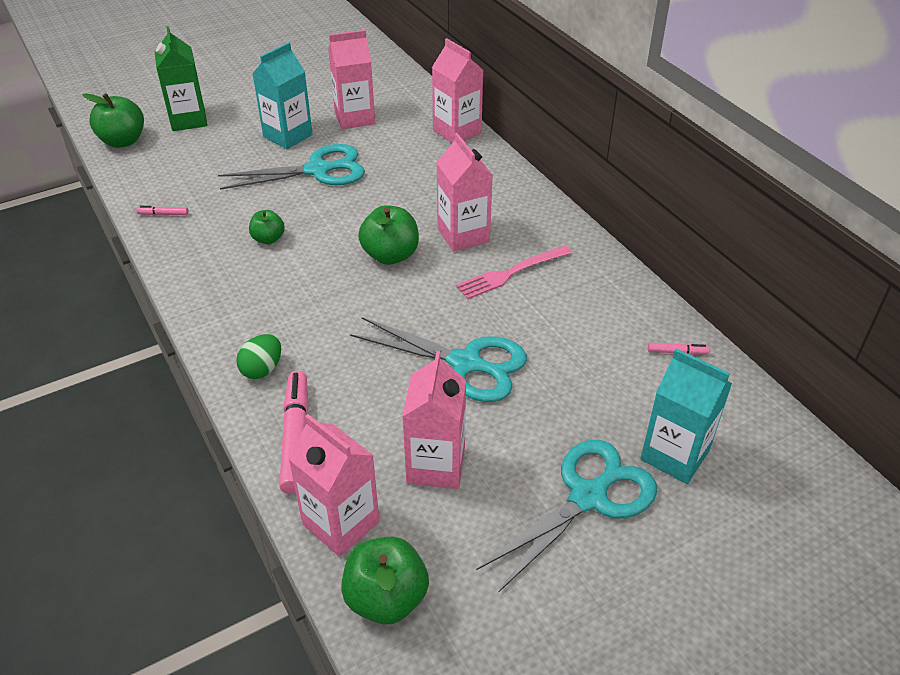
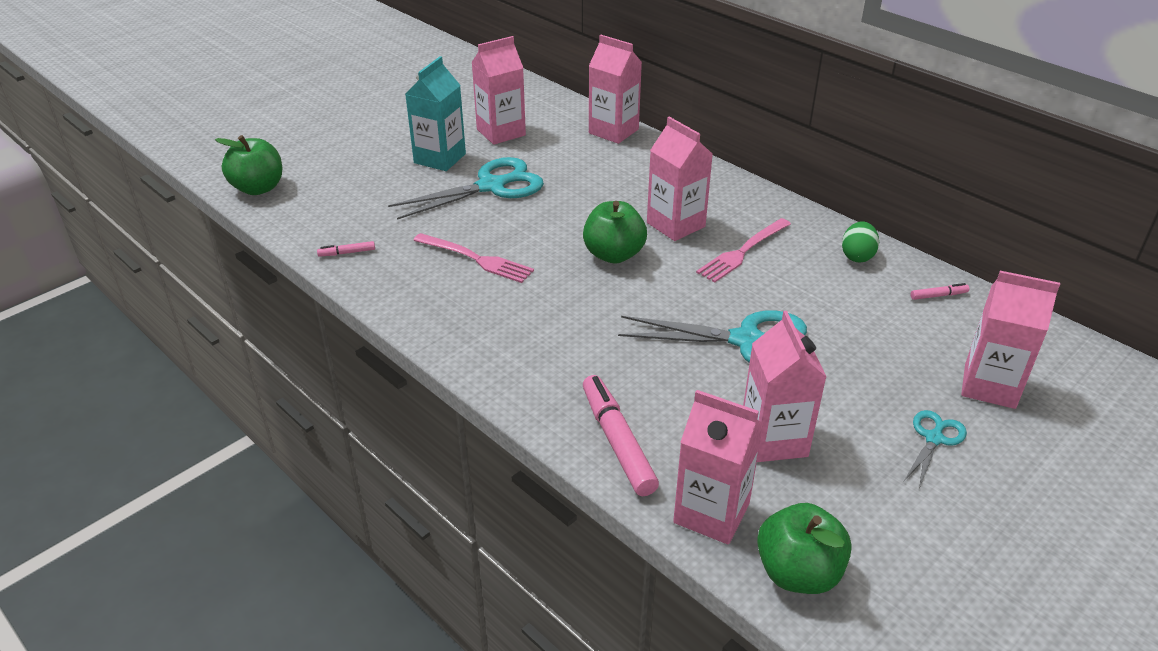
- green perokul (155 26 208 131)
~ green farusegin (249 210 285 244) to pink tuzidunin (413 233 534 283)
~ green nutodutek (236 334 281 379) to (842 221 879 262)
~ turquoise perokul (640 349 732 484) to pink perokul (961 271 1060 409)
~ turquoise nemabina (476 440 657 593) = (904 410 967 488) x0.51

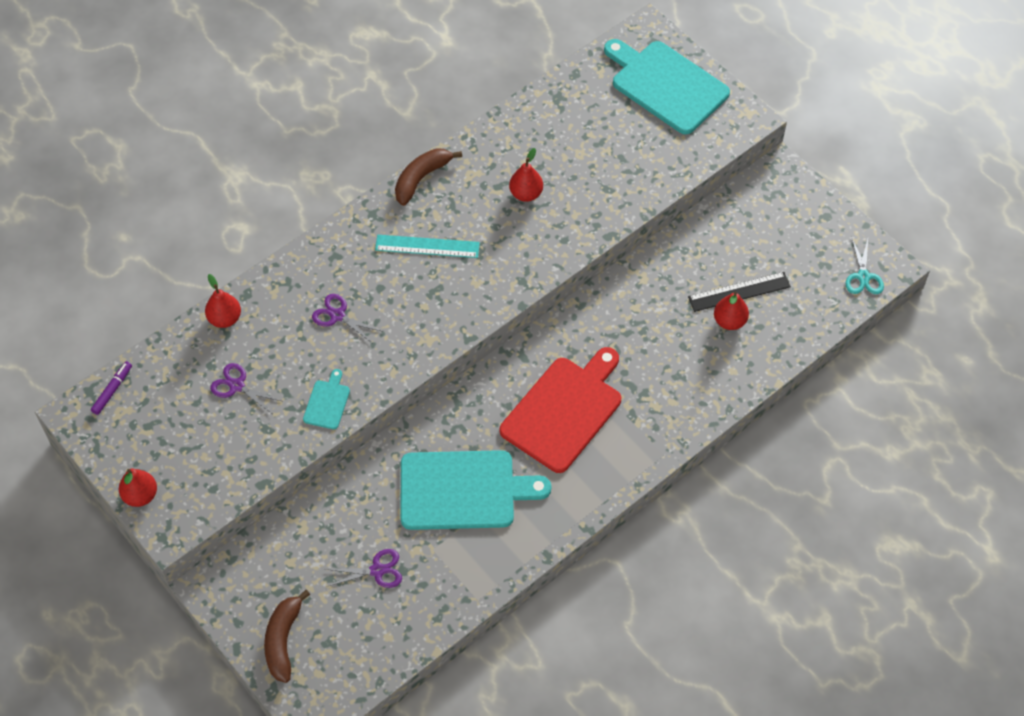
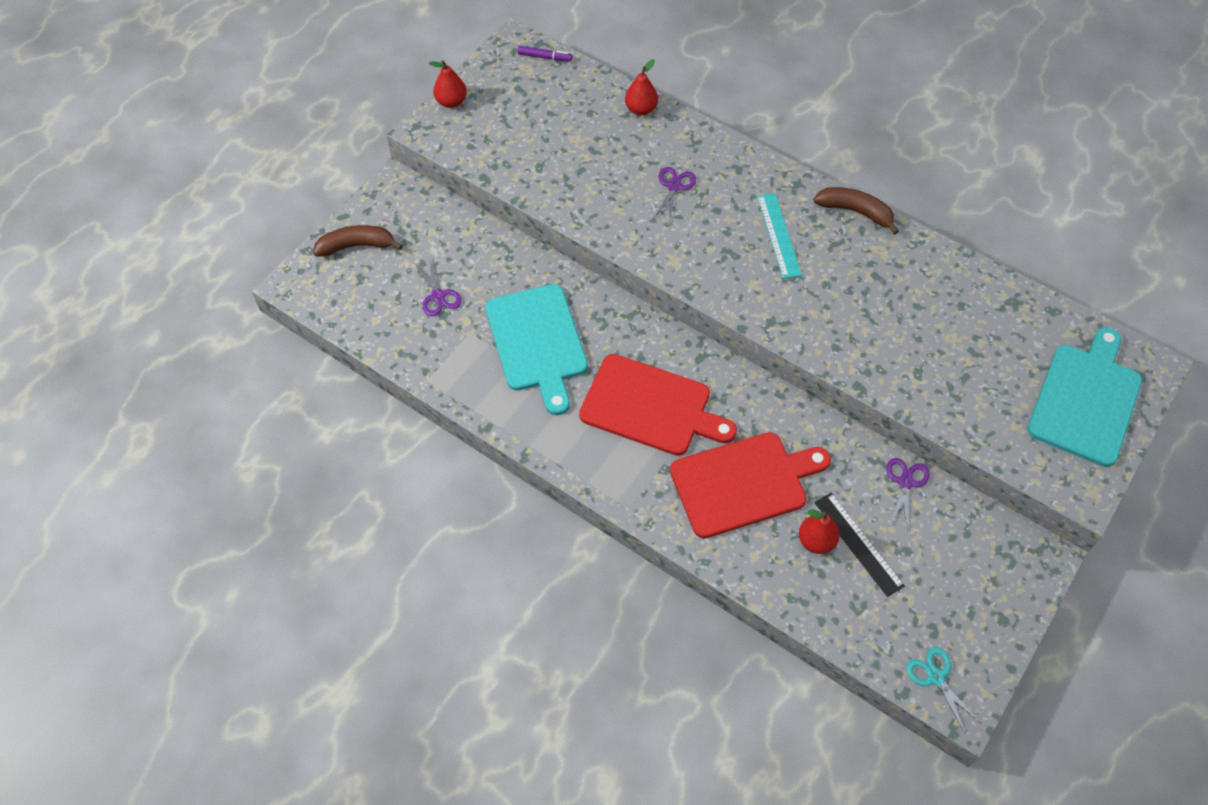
- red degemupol (509 148 543 202)
~ turquoise nemabina (845 239 884 294) = (906 647 981 733) 75 degrees clockwise
~ purple nemabina (210 363 282 413) to (886 458 930 530)
- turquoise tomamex (303 369 350 429)
+ red tomamex (670 432 831 538)

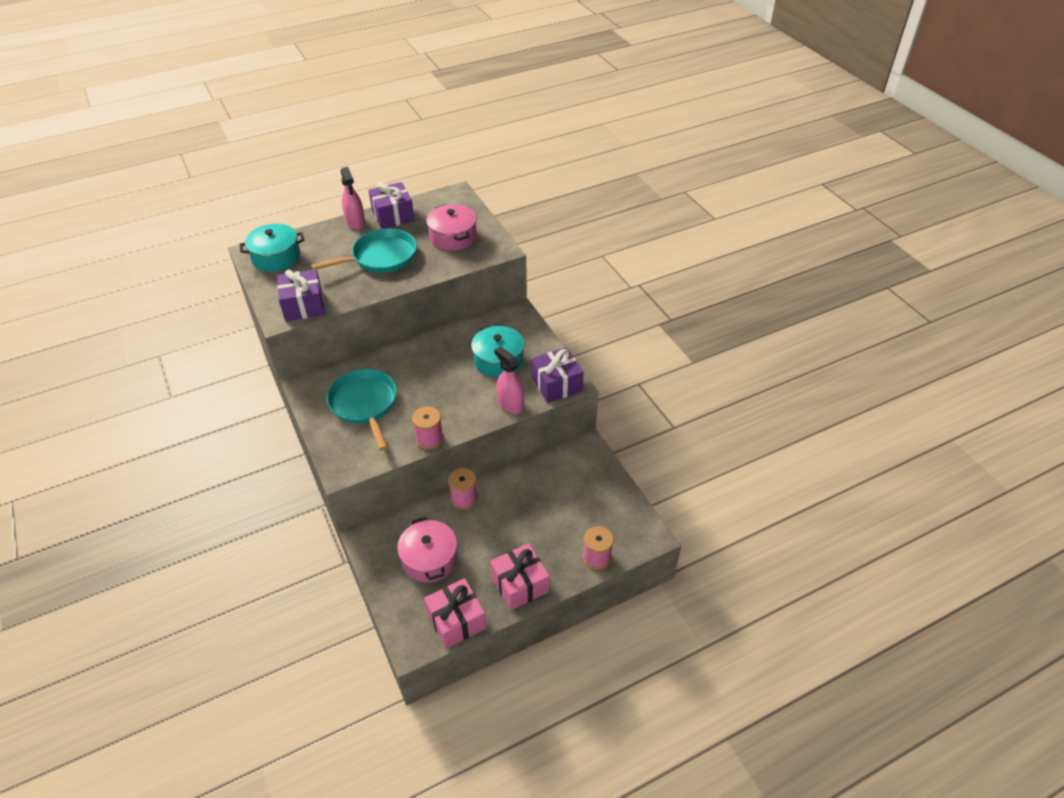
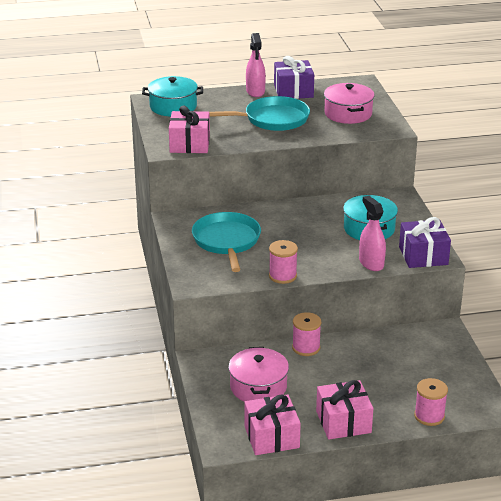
~ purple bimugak (277 269 325 321) to pink bimugak (169 106 210 153)

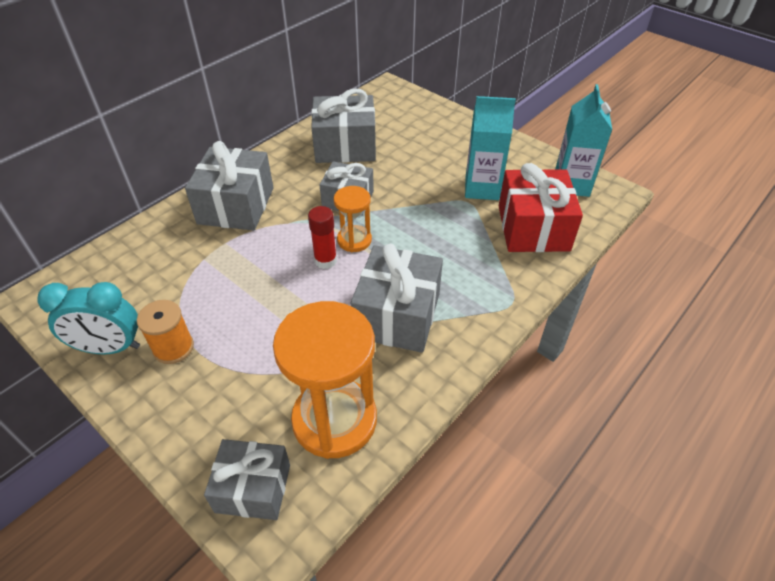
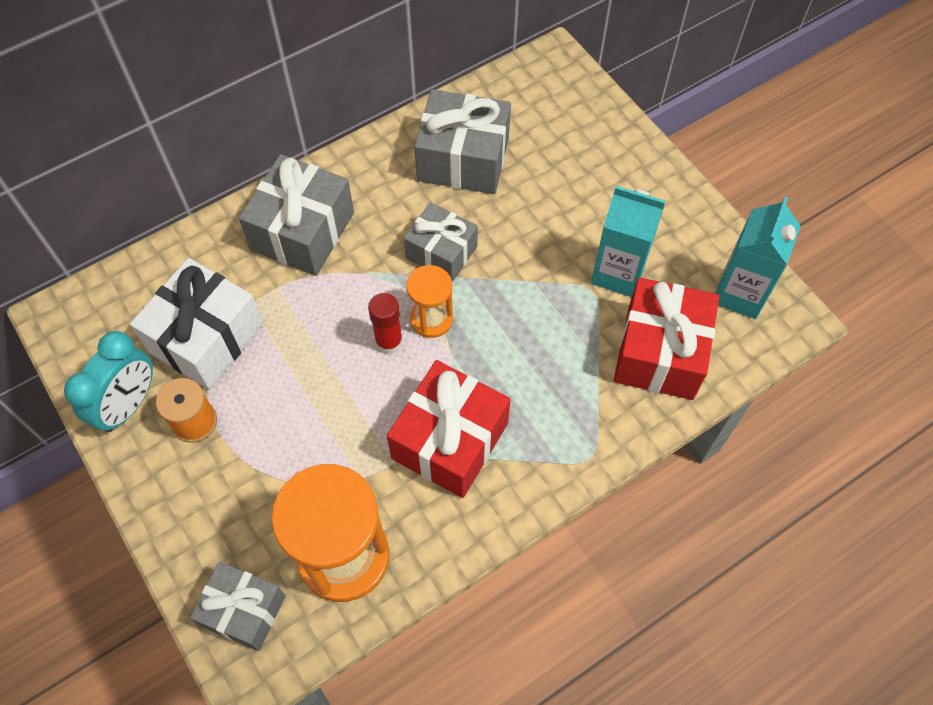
~ grey bimugak (351 244 443 353) to red bimugak (387 360 511 498)
~ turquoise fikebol (37 282 140 354) = (64 331 153 432) 75 degrees counterclockwise
+ white bimugak (130 258 264 390)

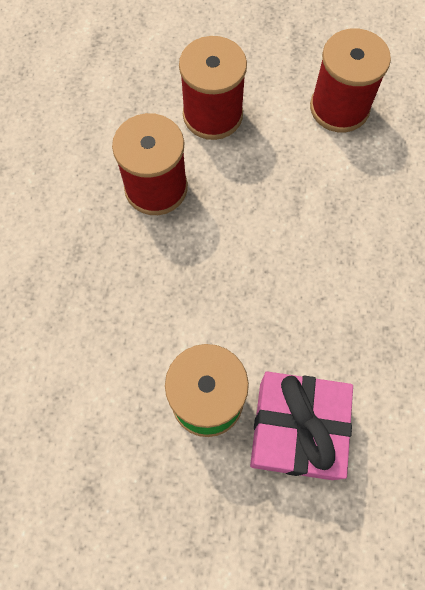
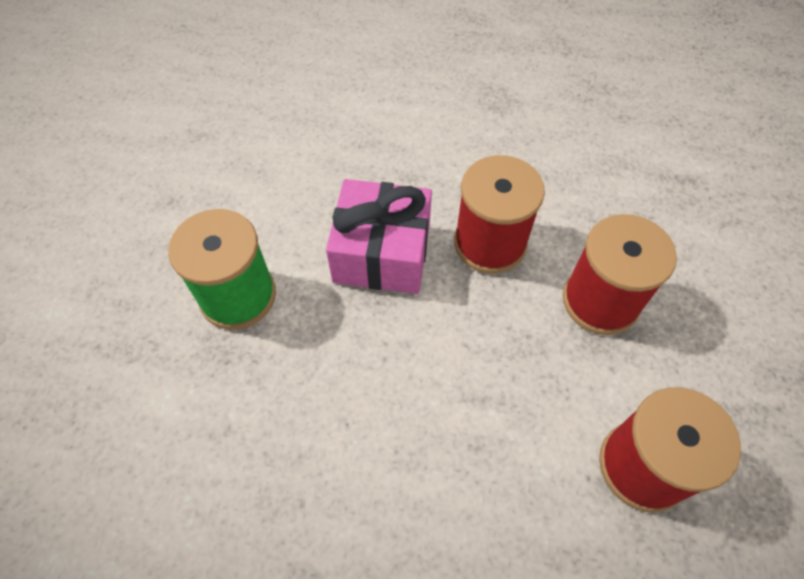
~ pink bimugak (250 371 353 480) to (326 179 432 294)

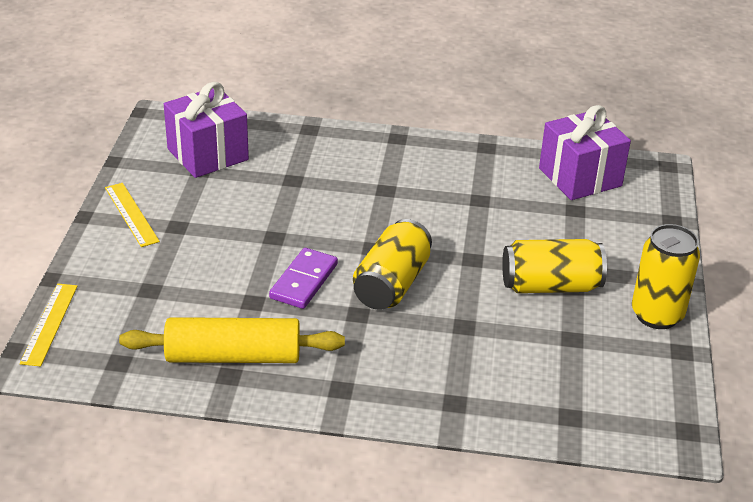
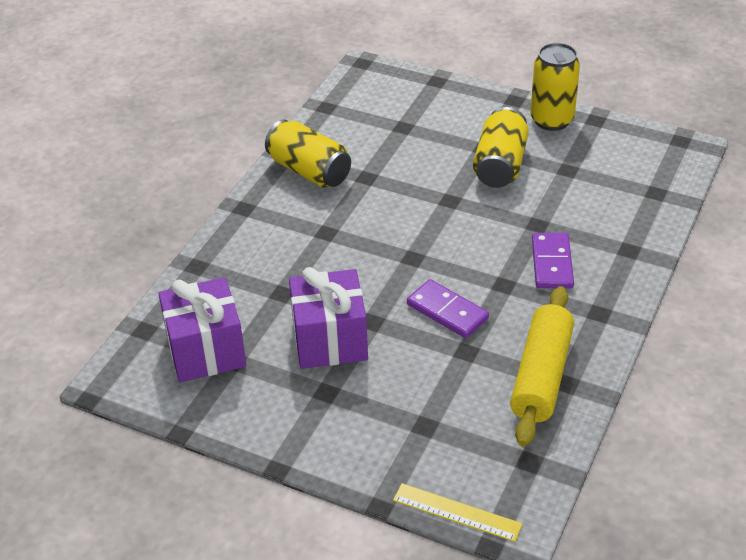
~ purple bimugak (539 105 631 200) to (289 267 368 369)
- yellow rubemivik (105 183 160 247)
~ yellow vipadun (353 219 432 310) to (265 120 351 188)
+ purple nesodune (532 233 574 288)

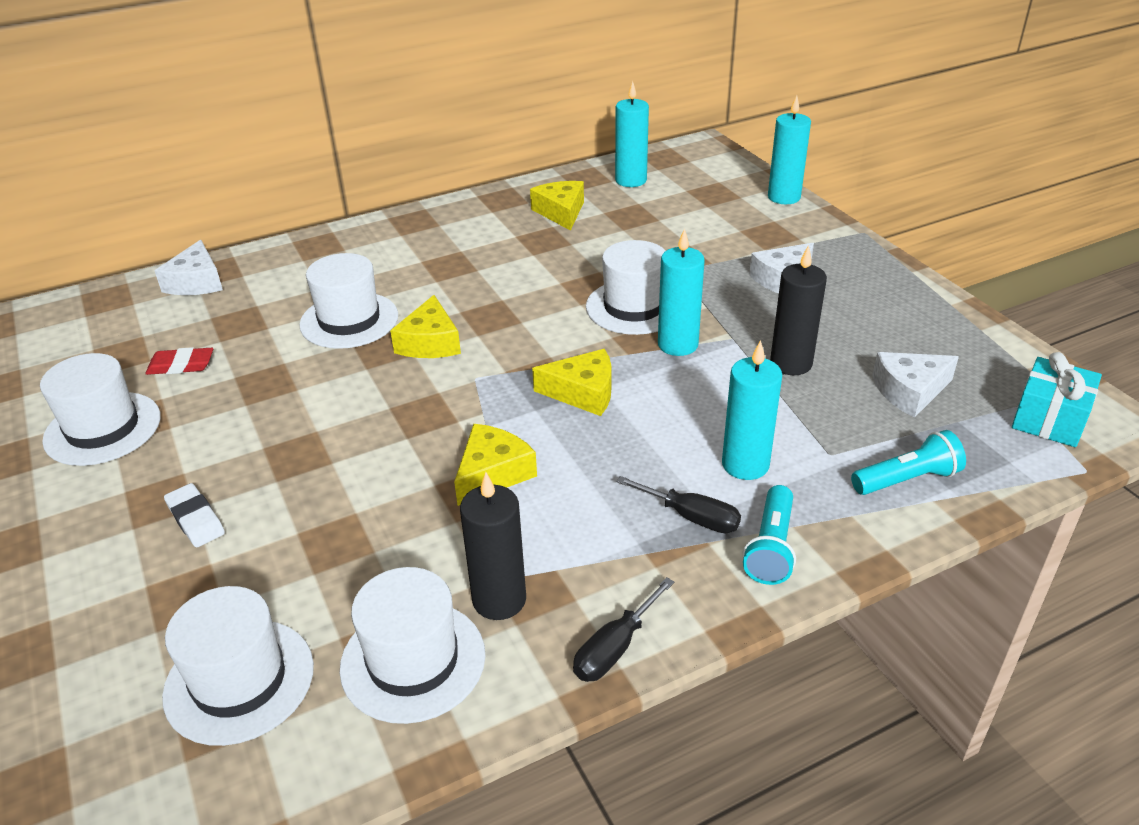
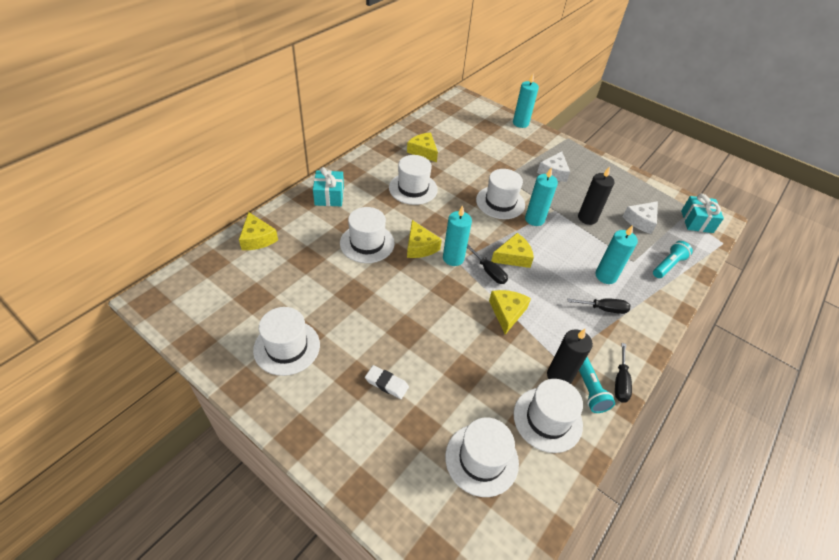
~ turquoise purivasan (615 81 649 187) to (443 205 472 266)
~ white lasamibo (155 240 223 295) to yellow lasamibo (239 212 278 250)
- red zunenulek (145 347 213 375)
~ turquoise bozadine (743 485 796 585) to (579 357 615 413)
+ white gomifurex (389 155 438 205)
+ turquoise bimugak (313 167 344 206)
+ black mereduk (467 245 508 284)

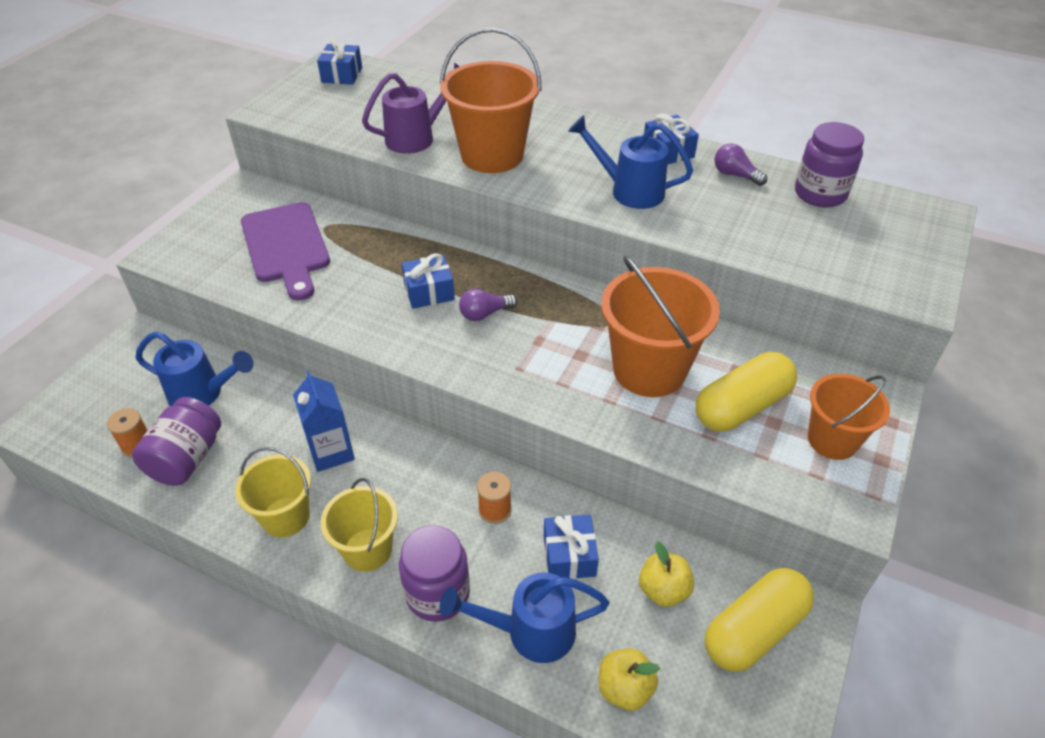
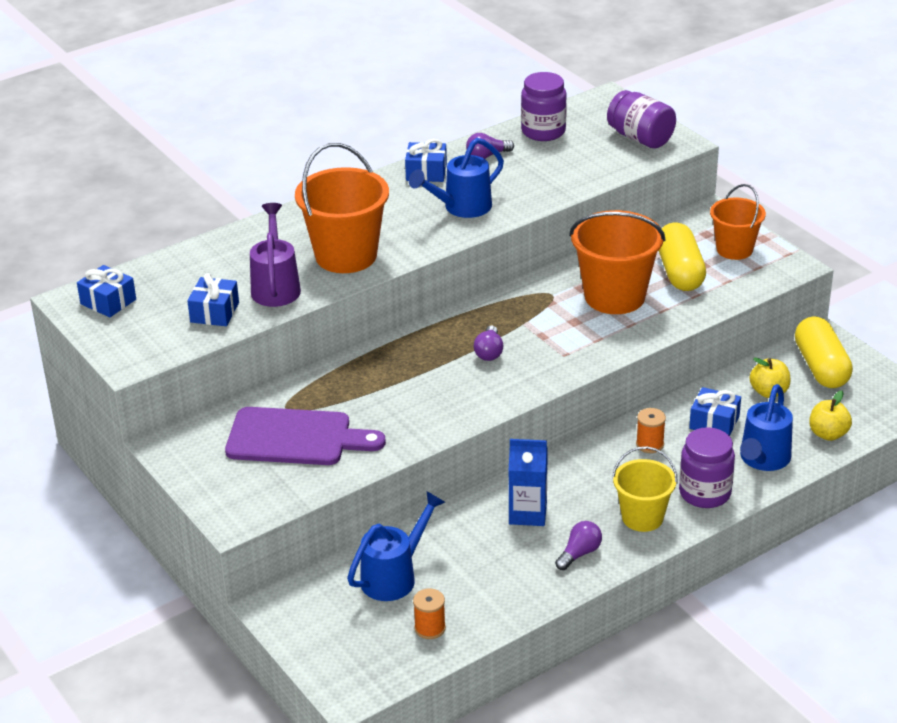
~ blue bimugak (402 253 455 309) to (187 273 239 326)
~ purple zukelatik (132 397 221 486) to (607 90 676 148)
~ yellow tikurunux (235 447 311 537) to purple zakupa (555 521 602 570)

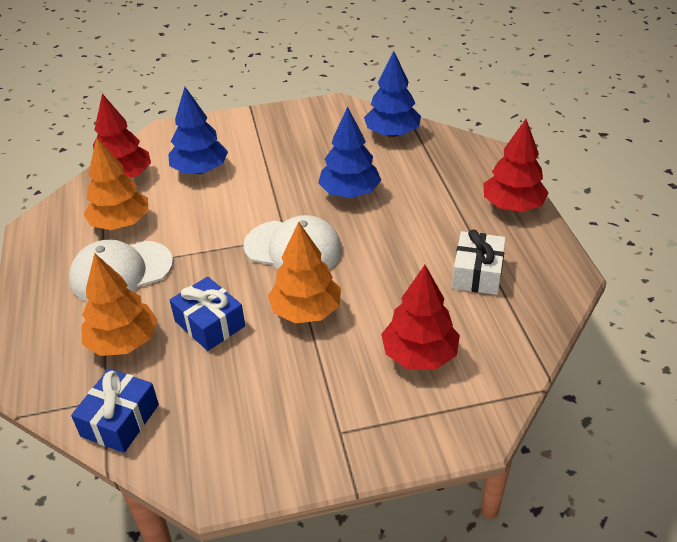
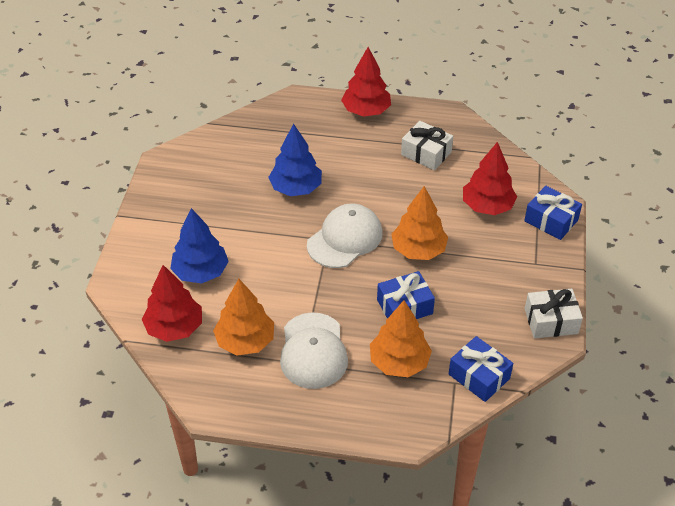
- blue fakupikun (364 51 421 137)
+ blue bimugak (524 186 582 240)
+ white bimugak (525 289 583 338)

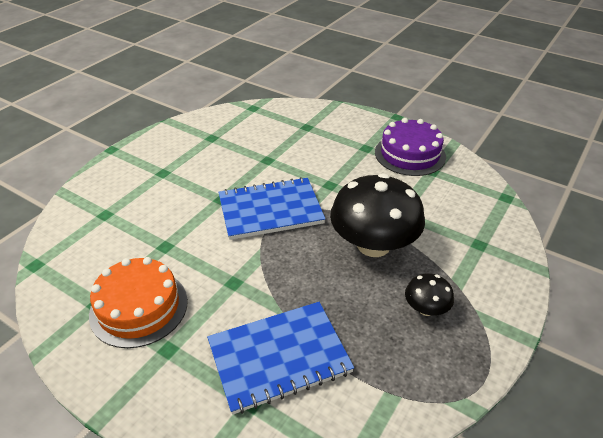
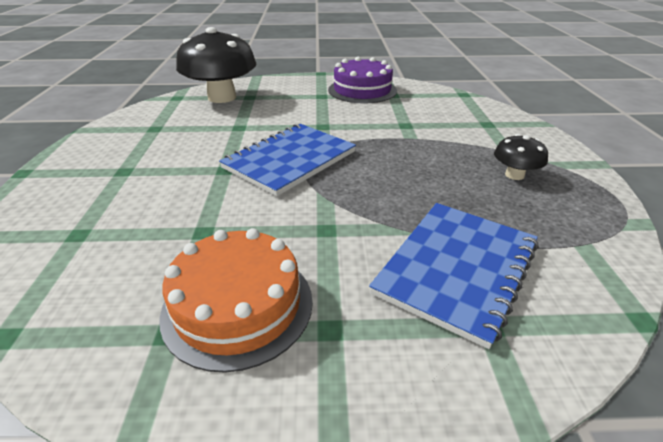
~ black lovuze (330 173 425 257) to (176 27 257 103)

